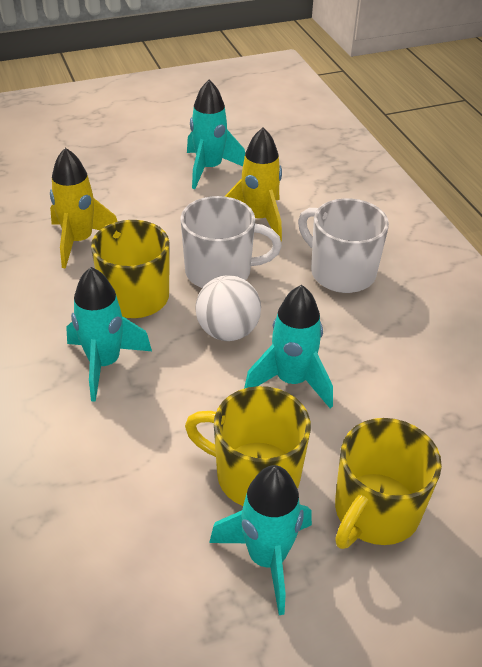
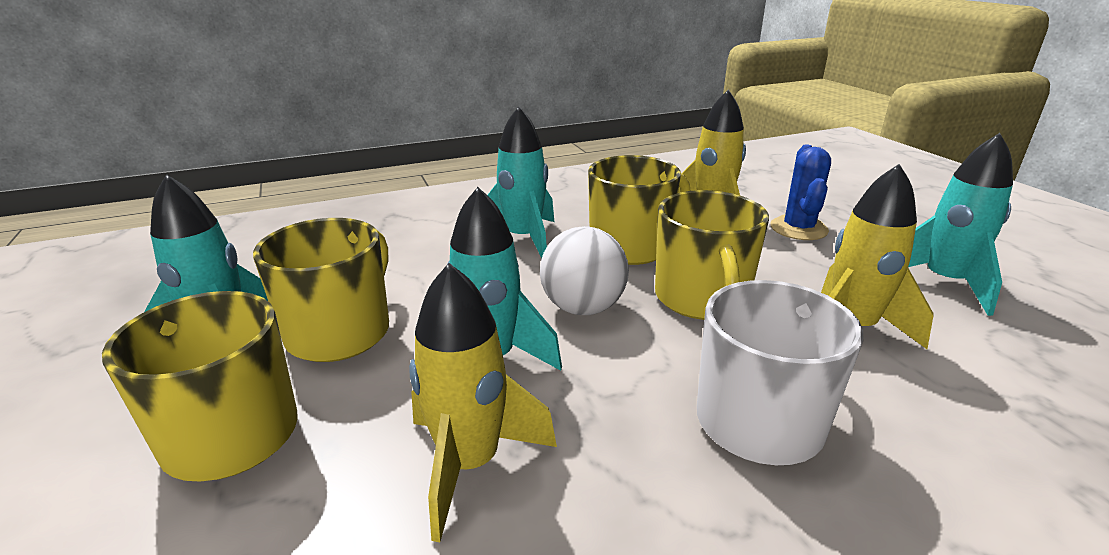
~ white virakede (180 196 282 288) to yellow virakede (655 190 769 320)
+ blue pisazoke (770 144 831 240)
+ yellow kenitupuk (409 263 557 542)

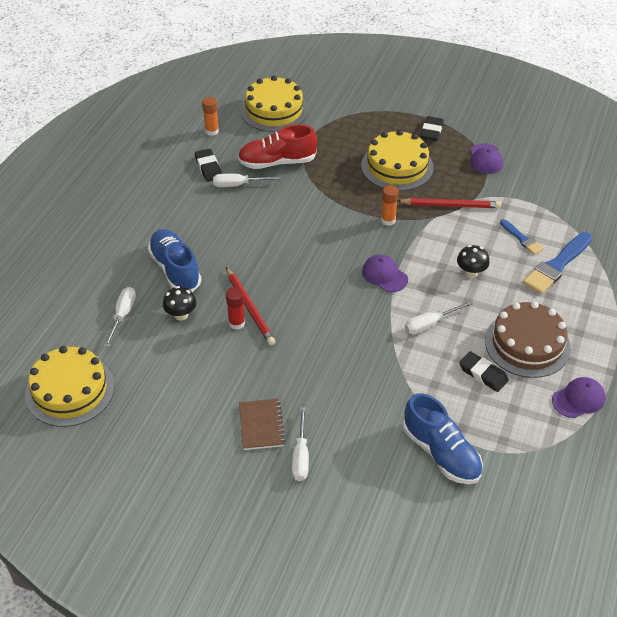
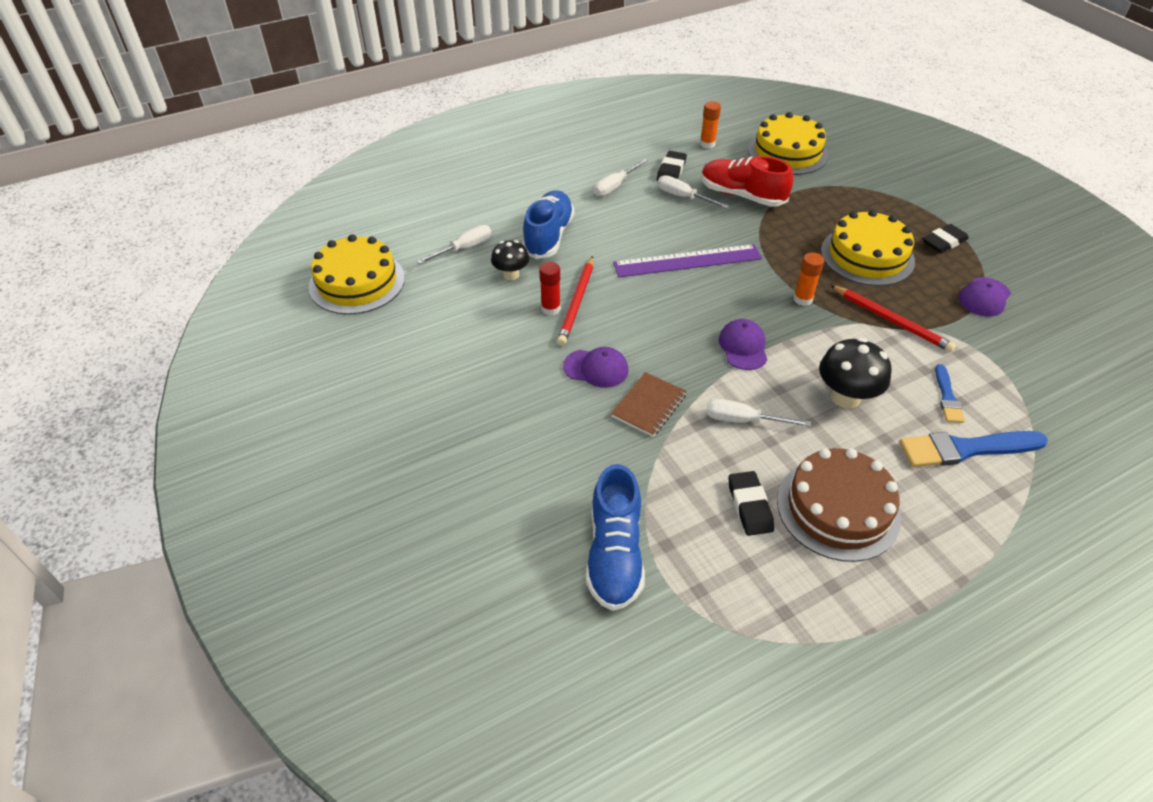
~ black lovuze (457 245 490 278) = (819 338 892 409) x1.55
~ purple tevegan (552 377 605 418) to (563 347 628 388)
~ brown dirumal (239 399 285 450) to (611 372 687 437)
~ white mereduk (292 407 309 481) to (594 159 648 196)
+ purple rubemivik (613 244 762 277)

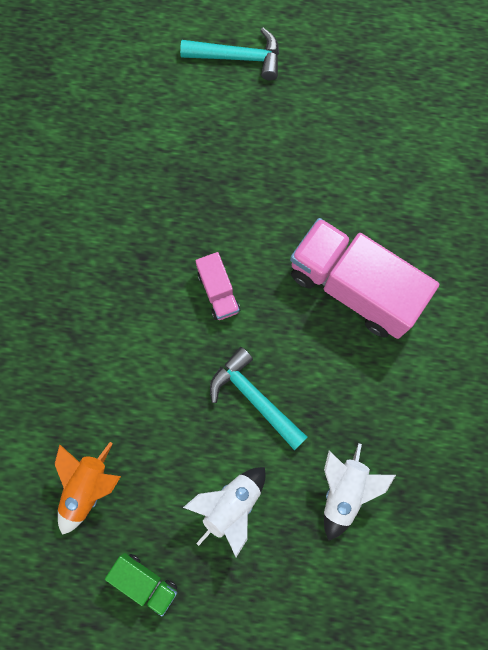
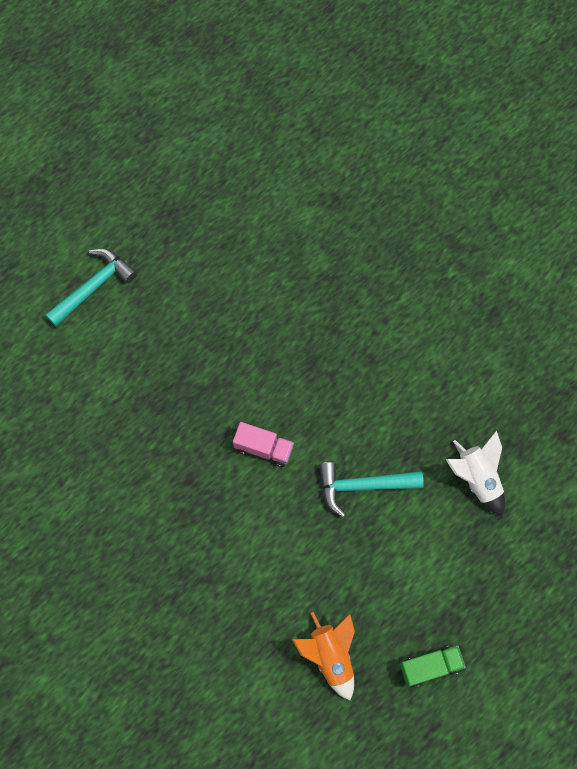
- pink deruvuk (290 218 439 339)
- white kenitupuk (183 467 265 557)

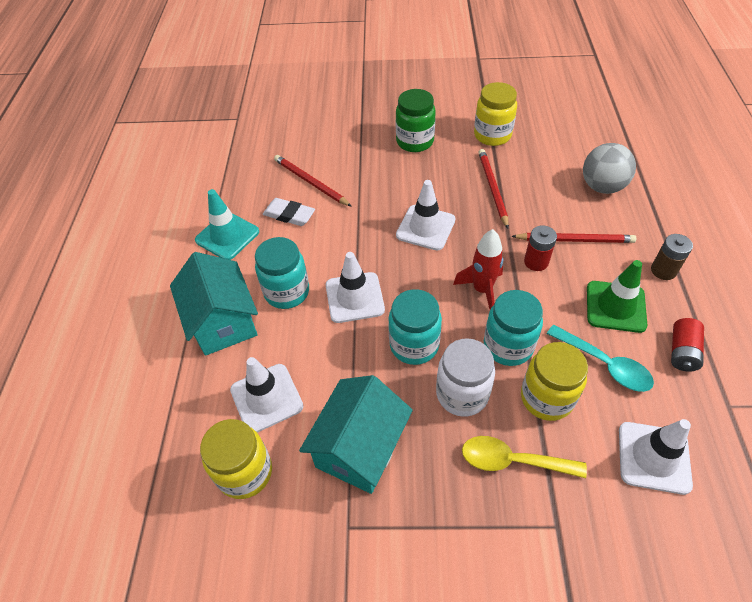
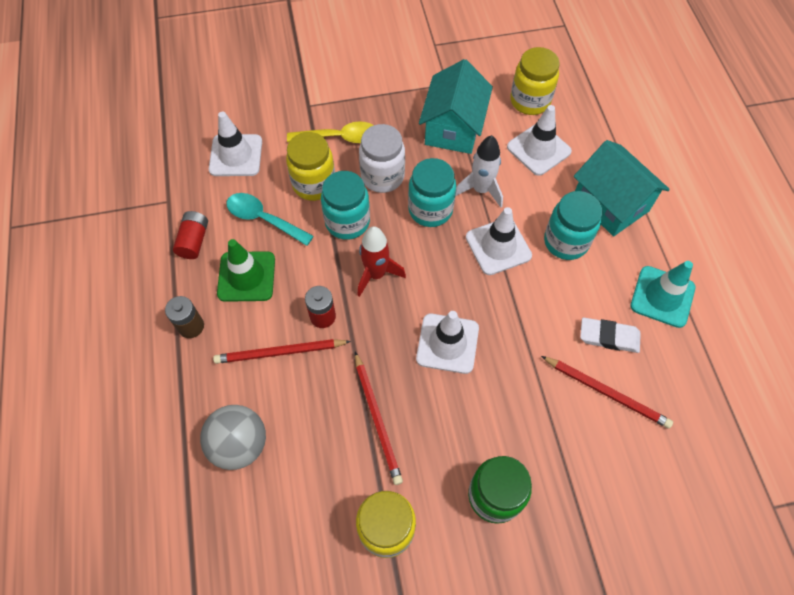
+ white kenitupuk (455 135 503 208)

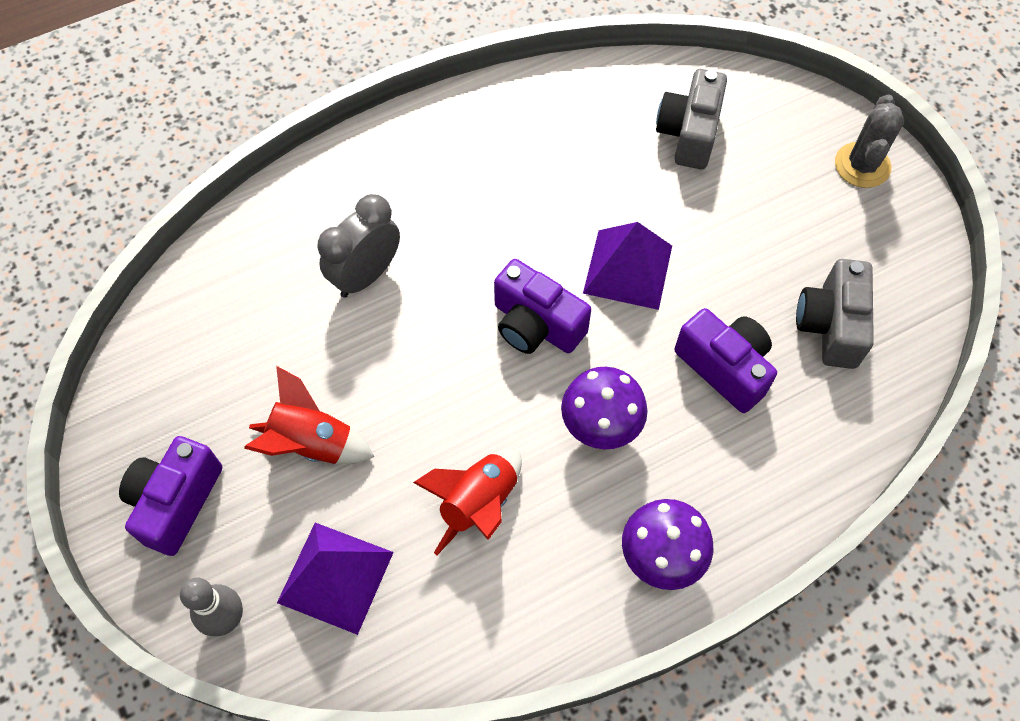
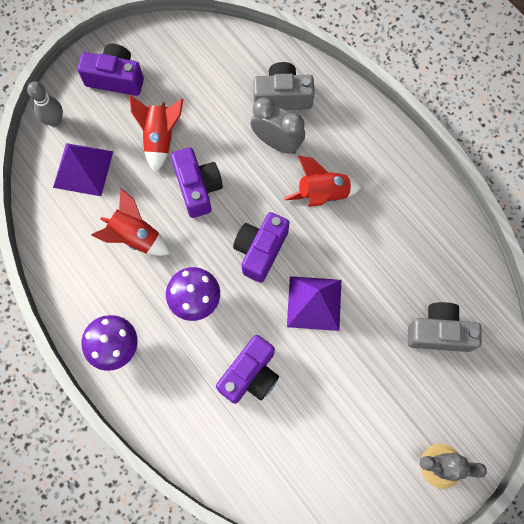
~ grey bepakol (796 259 874 369) to (253 62 315 110)
+ purple bepakol (171 147 223 218)
+ red kenitupuk (284 156 362 207)

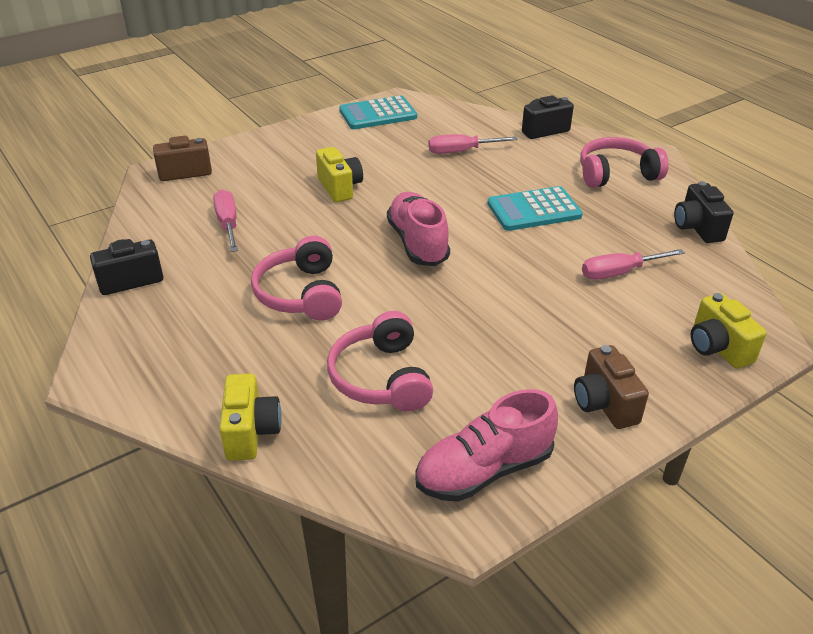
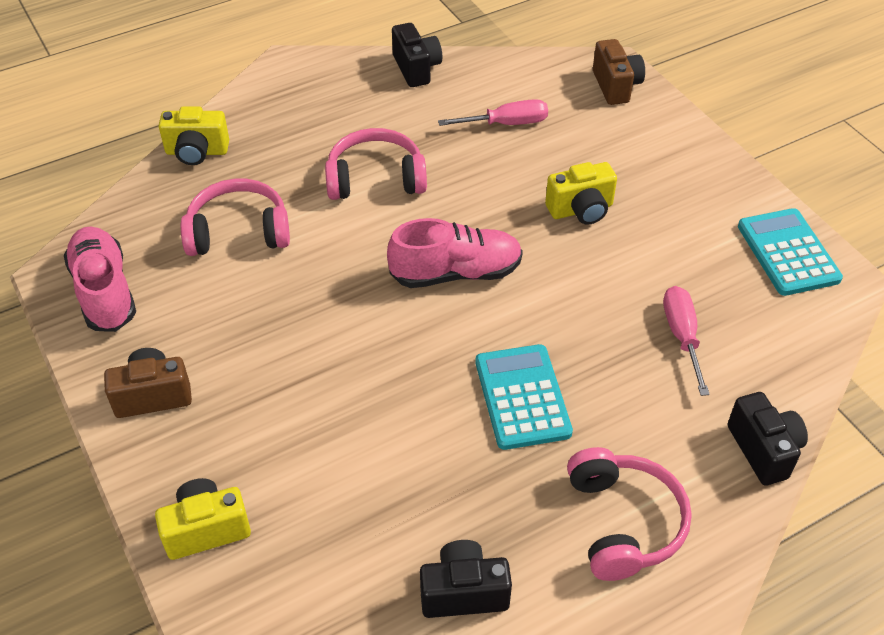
- pink mereduk (582 249 685 280)

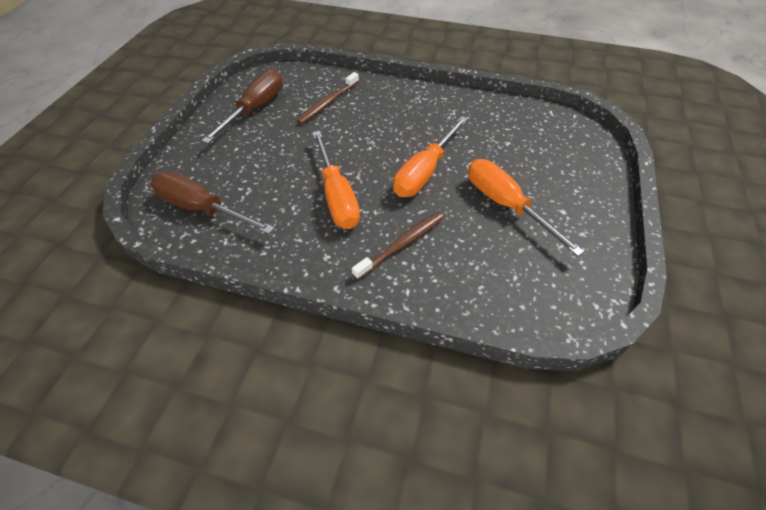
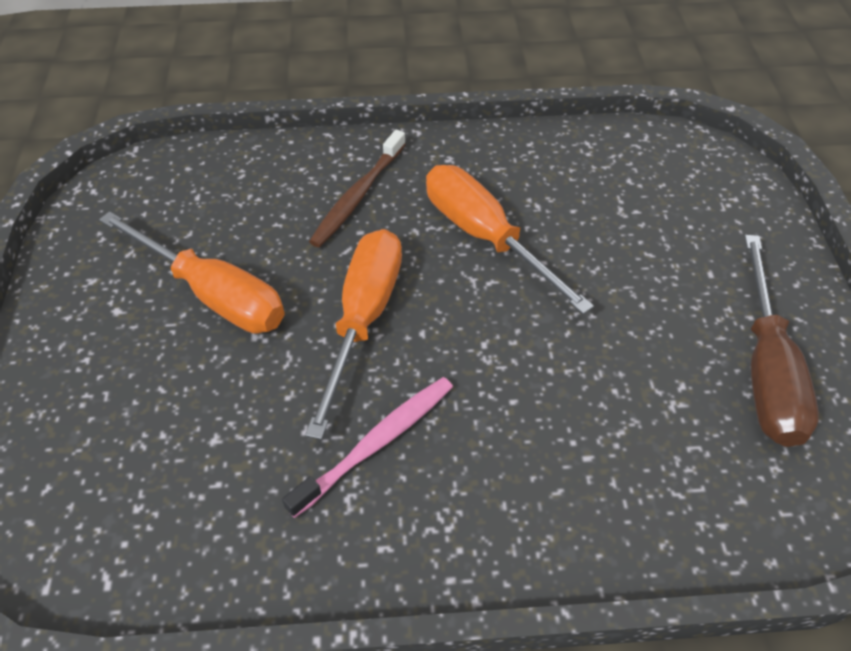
- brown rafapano (297 72 359 124)
- brown mereduk (151 172 274 234)
+ pink rafapano (282 377 453 518)

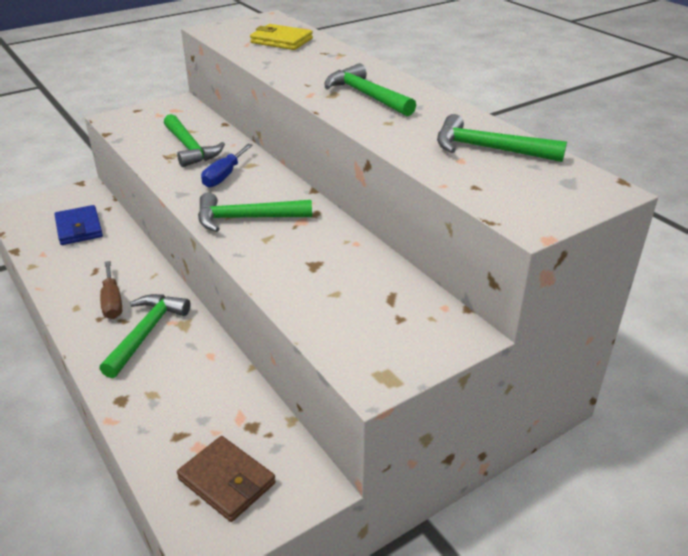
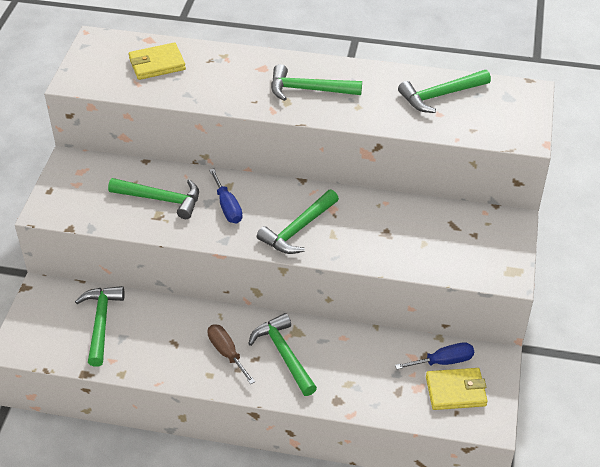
~ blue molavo (55 205 103 245) to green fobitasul (75 286 125 367)
~ brown mereduk (100 261 122 319) = (208 324 255 384) 150 degrees counterclockwise
~ brown molavo (177 436 276 522) to yellow molavo (426 368 488 410)
+ blue mereduk (395 342 474 370)

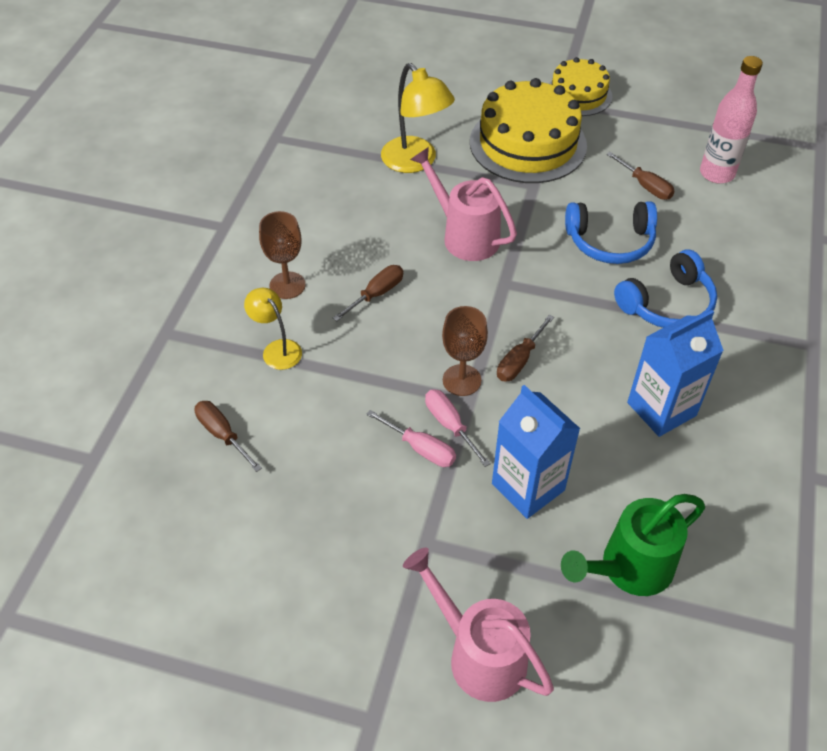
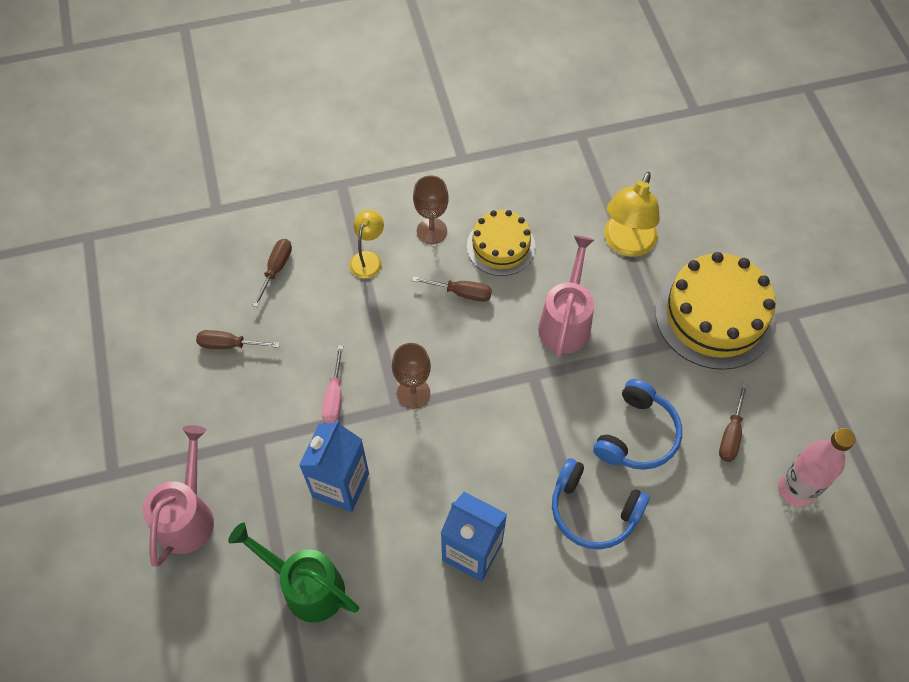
~ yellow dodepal (549 57 612 116) to (467 210 536 276)
~ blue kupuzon (565 201 657 264) = (593 379 682 470) 120 degrees counterclockwise
~ brown mereduk (497 315 554 382) to (196 330 280 349)
- pink mereduk (425 389 491 467)

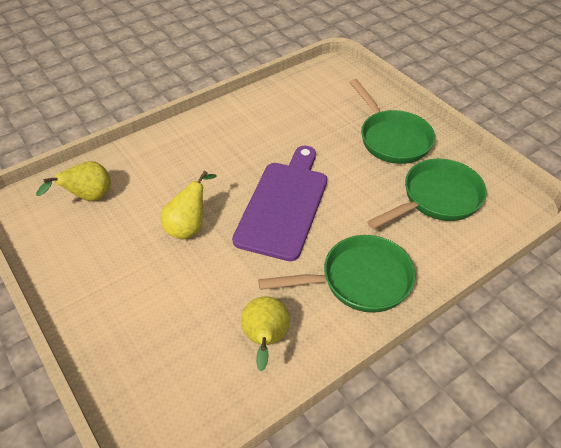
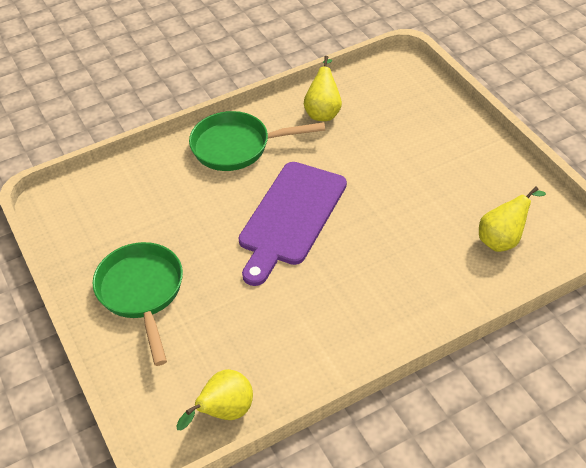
- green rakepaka (367 159 487 229)
~ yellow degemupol (161 171 217 240) to (176 369 253 430)

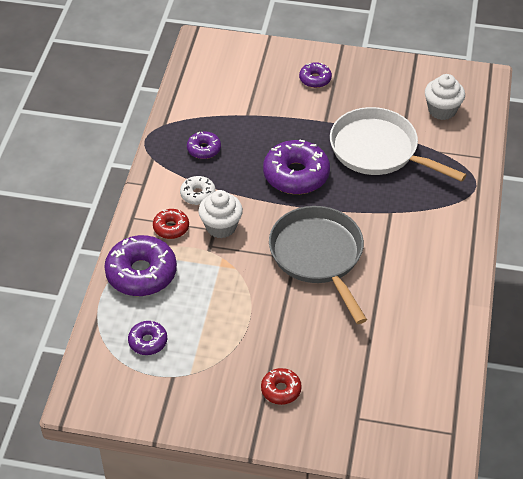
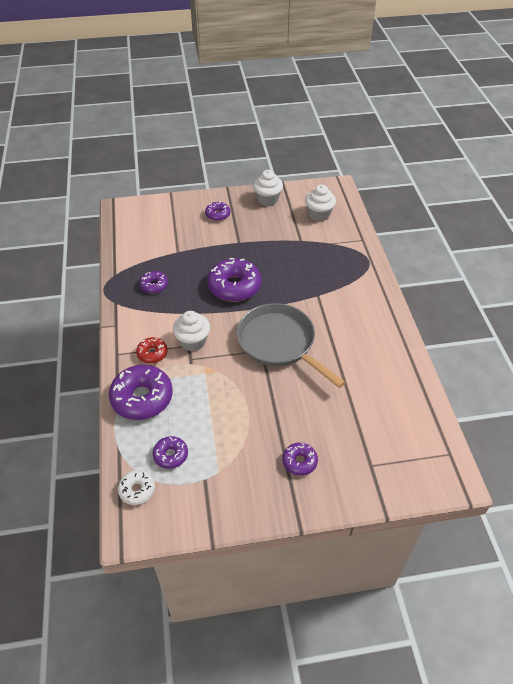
- white rakepaka (330 107 467 182)
~ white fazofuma (180 176 216 205) to (118 470 155 505)
~ red fazofuma (261 368 302 405) to purple fazofuma (282 443 318 476)
+ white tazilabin (253 170 283 206)

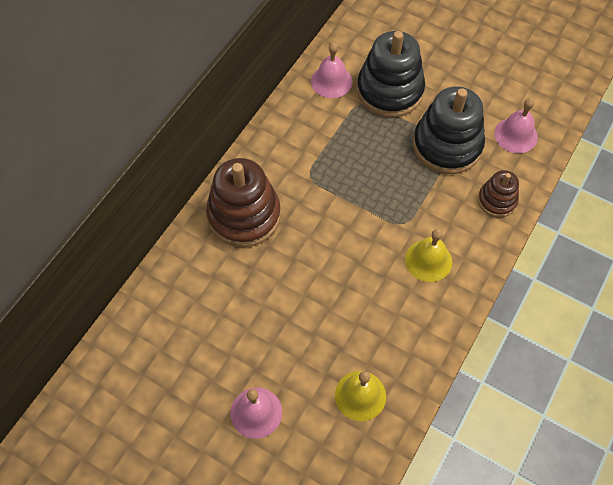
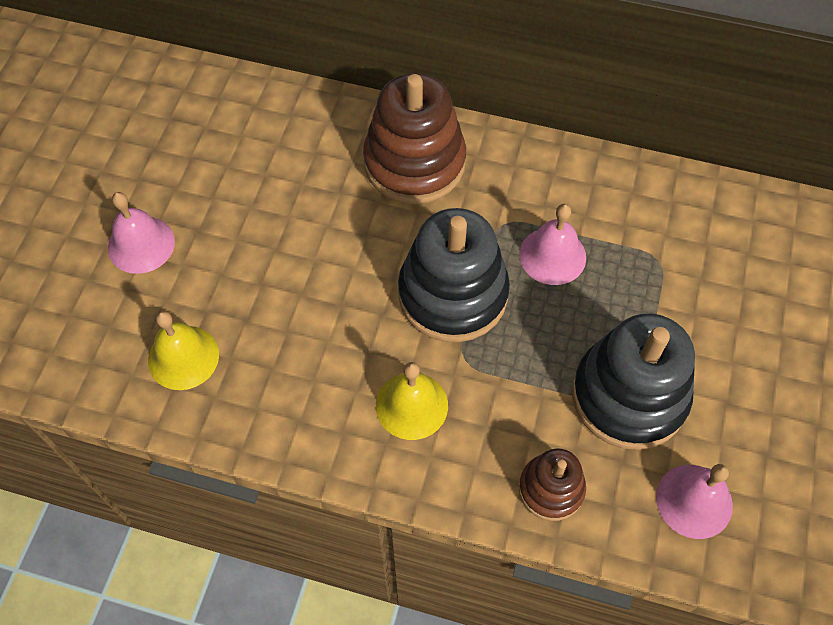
~ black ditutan (357 31 425 117) to (398 208 510 342)
~ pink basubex (311 42 352 98) to (519 204 586 285)

